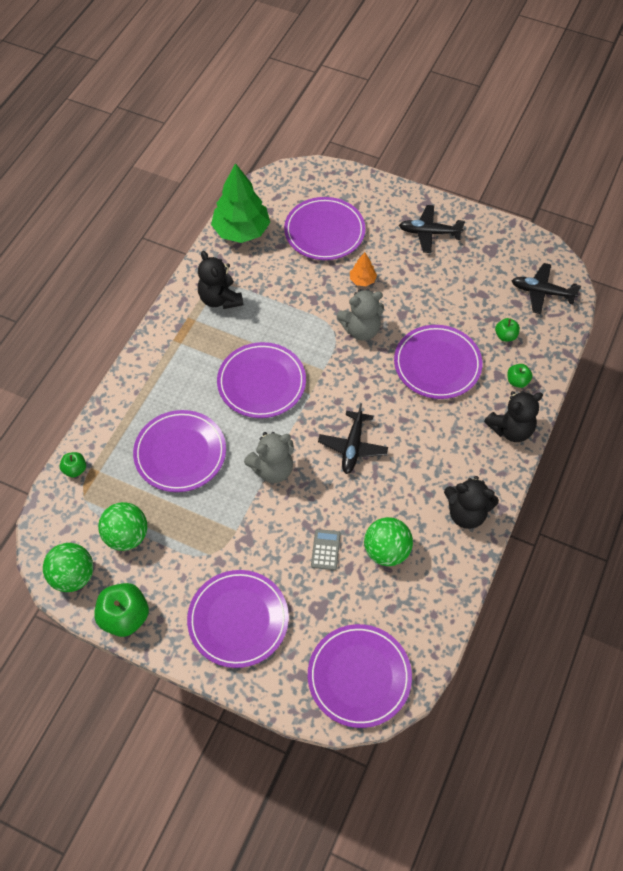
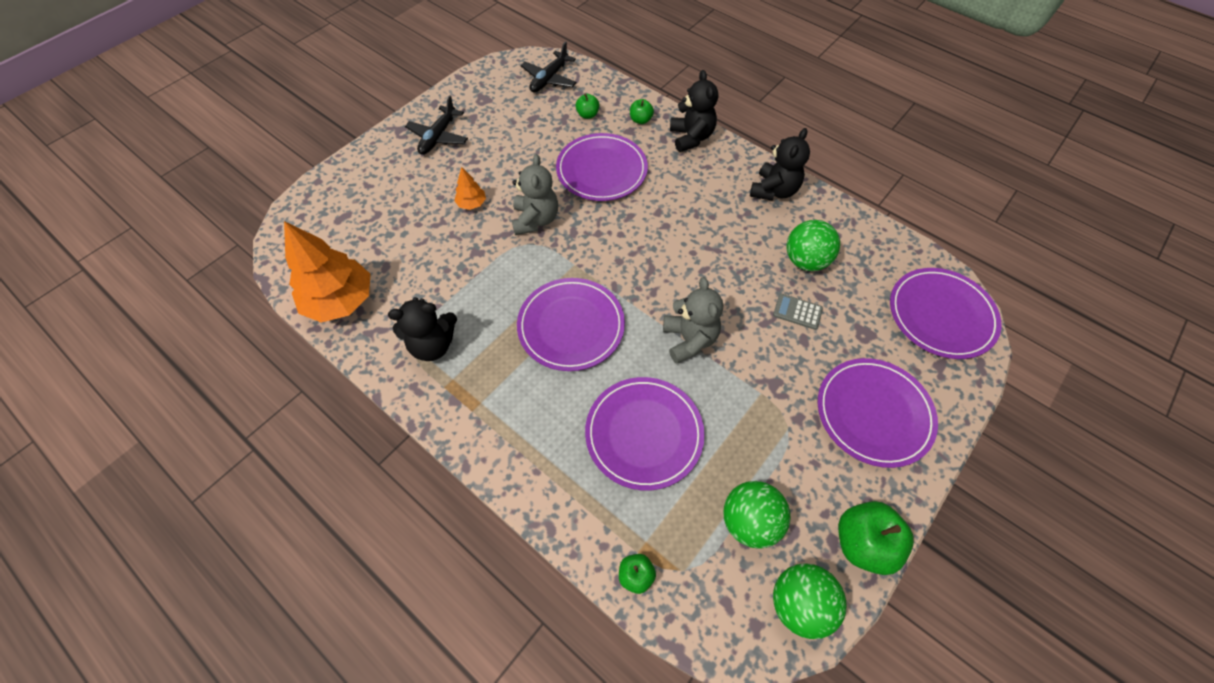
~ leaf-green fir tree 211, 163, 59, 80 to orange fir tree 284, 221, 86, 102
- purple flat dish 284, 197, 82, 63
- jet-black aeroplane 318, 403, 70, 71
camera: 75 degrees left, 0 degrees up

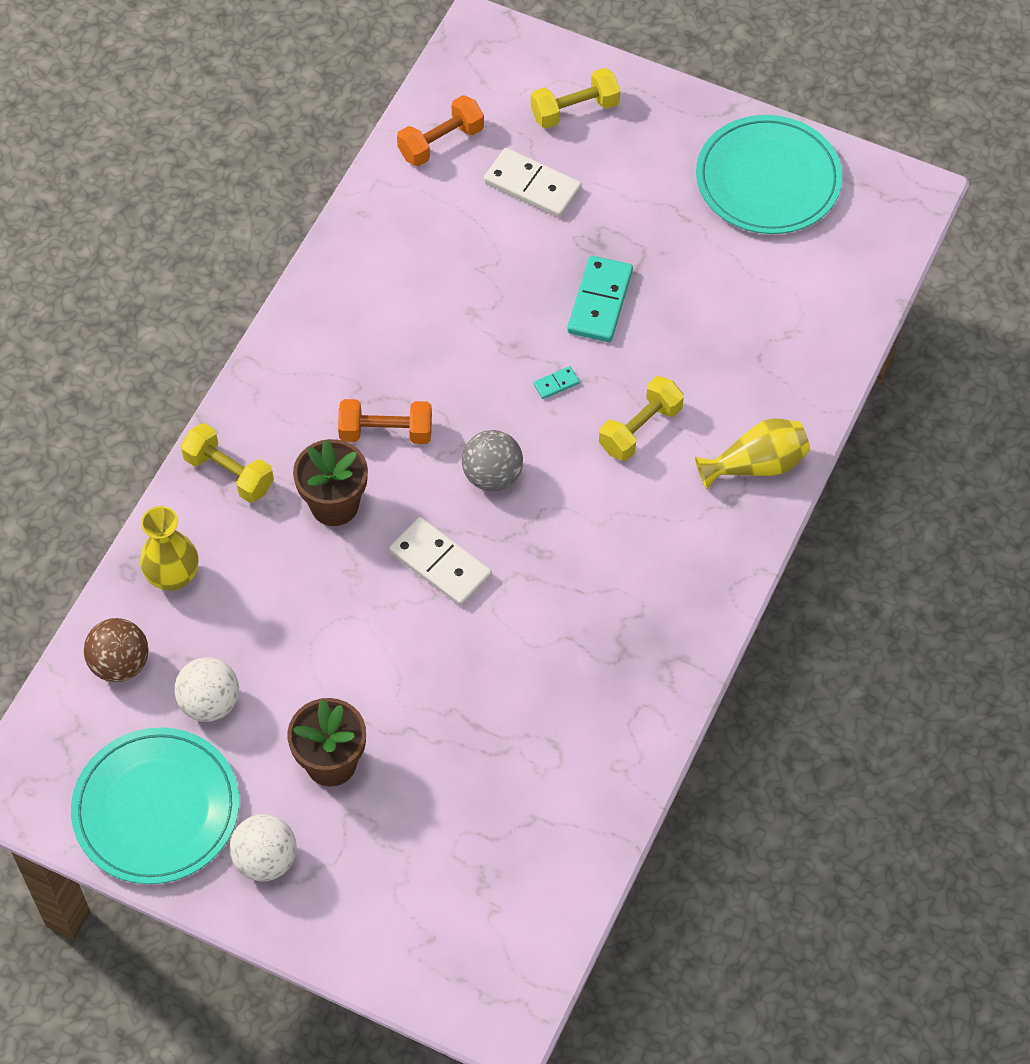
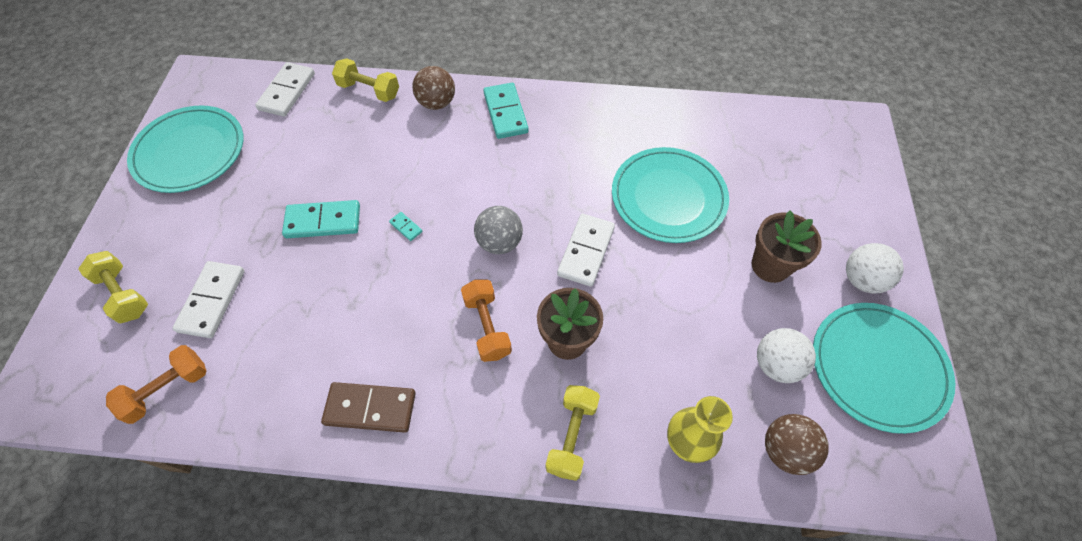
~ orange hand weight 397, 95, 87, 71 = 106, 345, 100, 79 75 degrees counterclockwise
~ yellow hand weight 599, 376, 85, 85 to 332, 58, 67, 44
~ yellow flower vase 695, 418, 115, 71 to dark brown sphere 412, 66, 43, 44
+ pure white domino piece 255, 62, 60, 55
+ dark brown domino piece 321, 382, 95, 51
+ teal domino piece 483, 83, 46, 56
+ teal flat dish 612, 147, 117, 96
camera: 110 degrees left, 0 degrees up

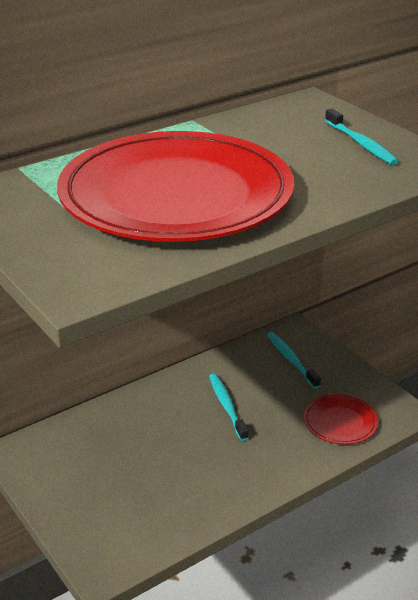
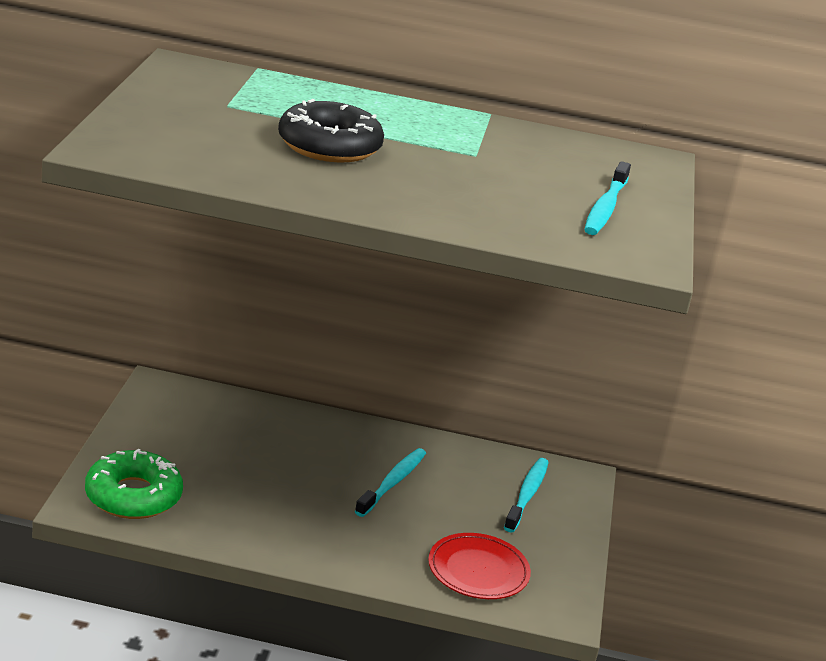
~ crimson flat dish 57, 131, 237, 111 to jet-black donut 278, 99, 106, 63
+ leaf-green donut 85, 449, 98, 70
camera: 40 degrees right, 5 degrees down

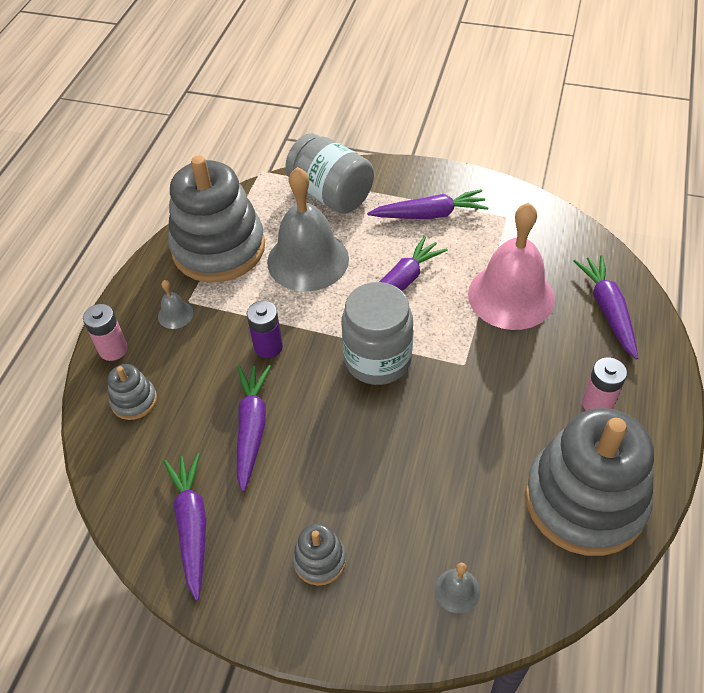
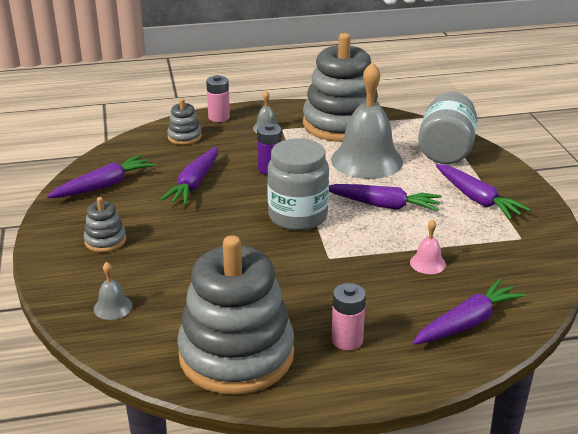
~ purple carrot 237, 365, 34, 127 = 160, 147, 58, 58 135 degrees clockwise
~ rosy school bell 468, 203, 87, 127 = 410, 219, 36, 55 x0.42
camera: 60 degrees right, 20 degrees down

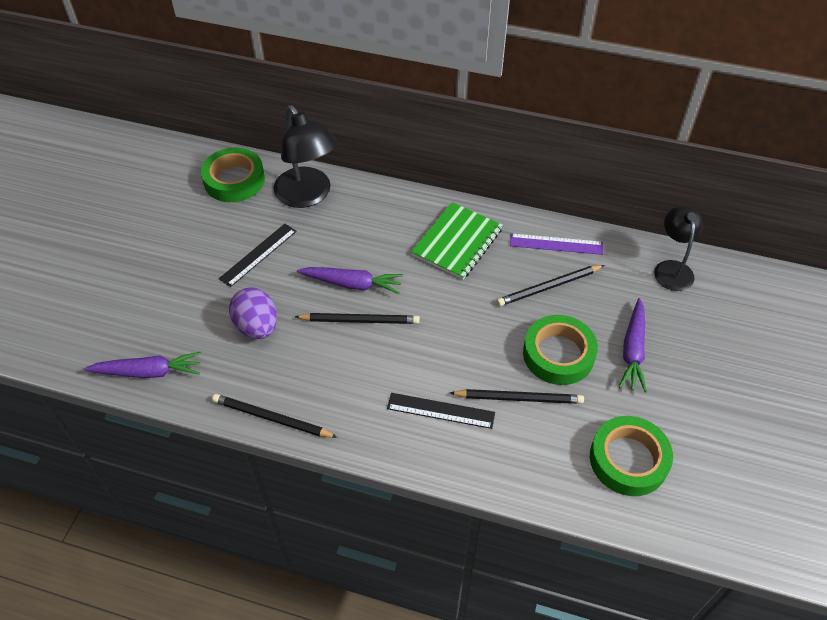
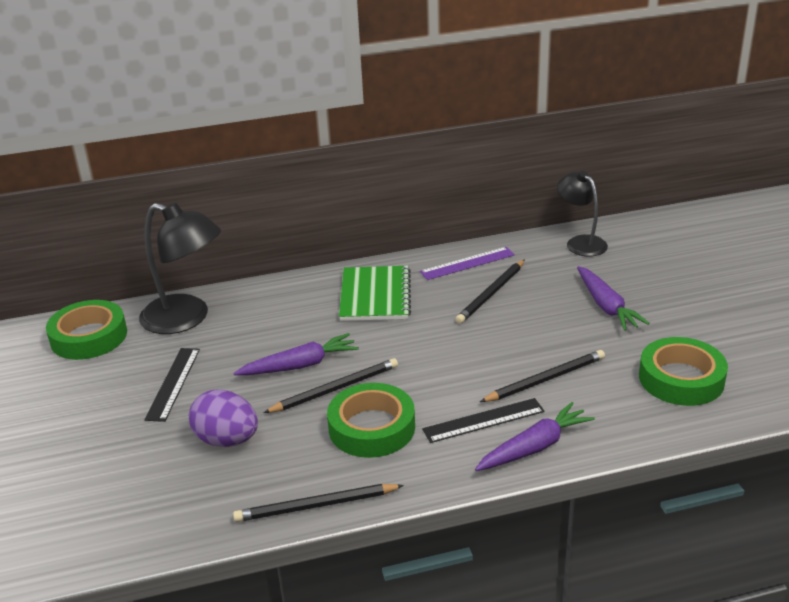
~ purple carrot 84, 352, 118, 26 to 475, 402, 120, 69
~ leaf-green roll of tape 523, 315, 75, 70 to 327, 383, 88, 75
camera: 30 degrees left, 20 degrees down

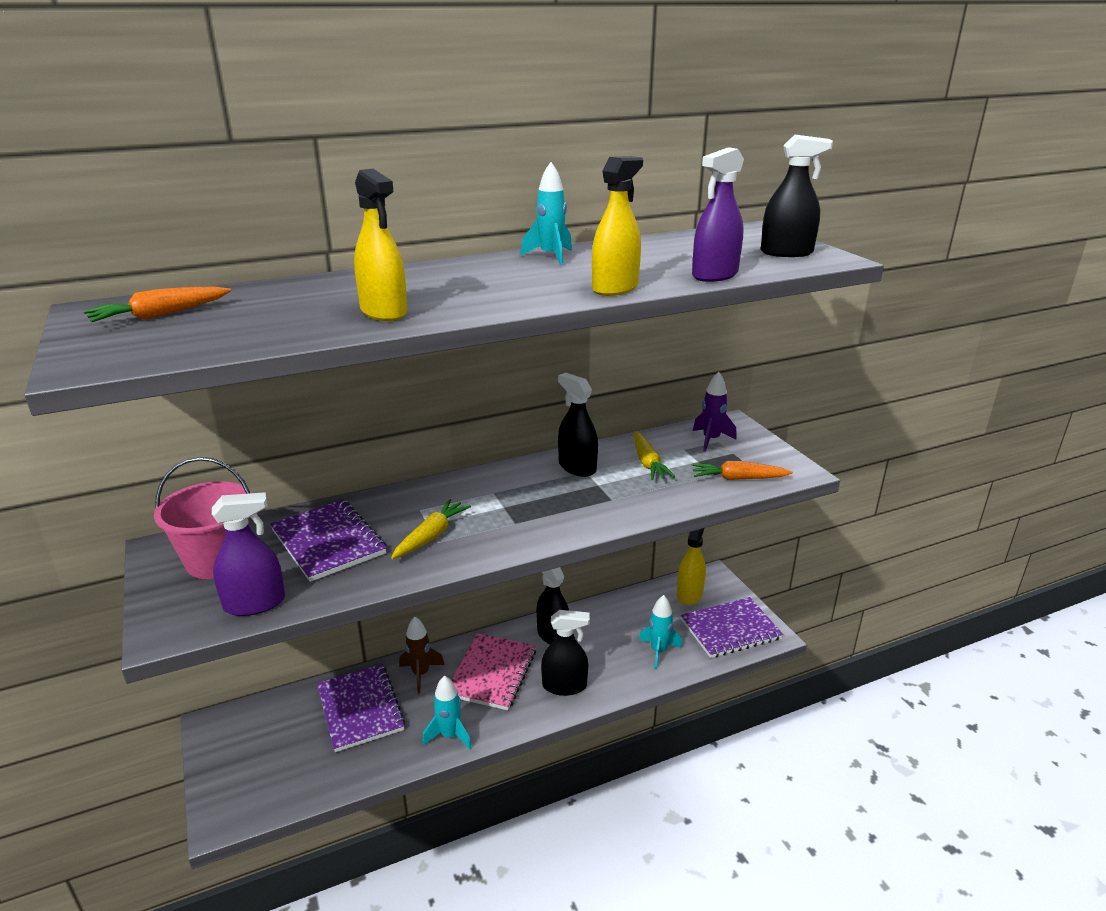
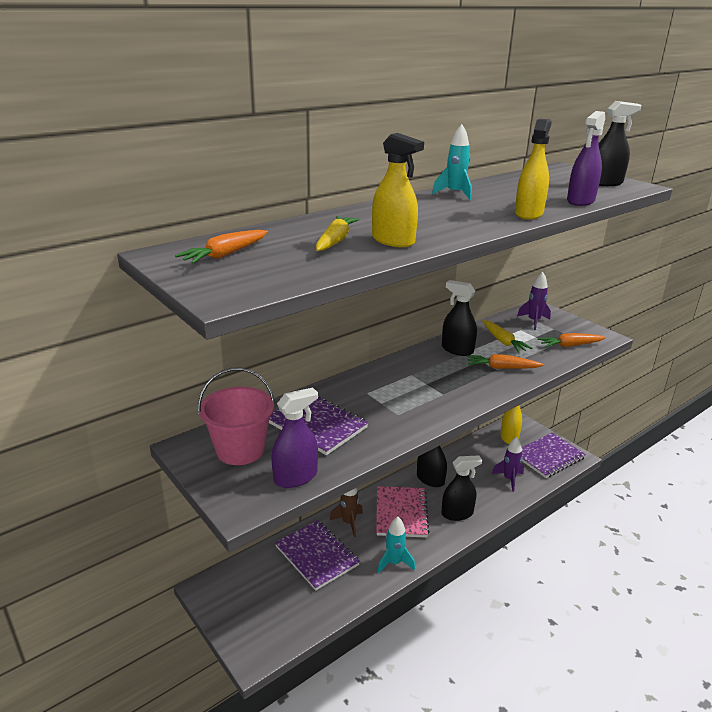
~ yellow carrot 391, 499, 80, 60 to 316, 216, 44, 35
~ teal spaceship 639, 595, 43, 74 to purple spaceship 492, 437, 32, 55
+ orange carrot 467, 354, 77, 15
camera: 15 degrees left, 0 degrees up

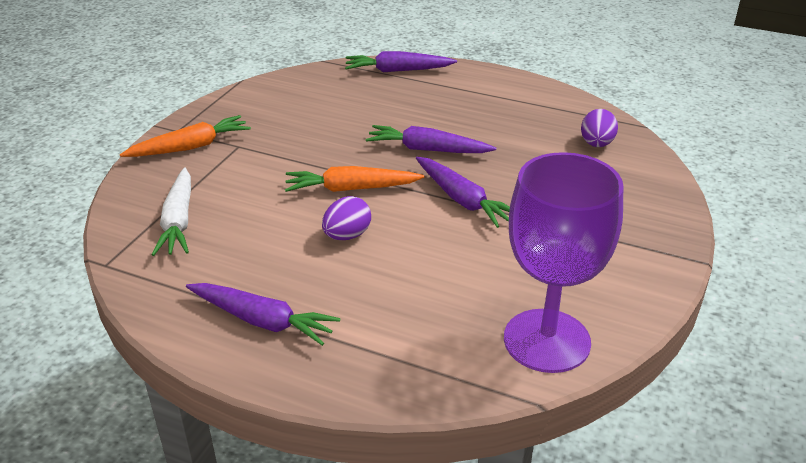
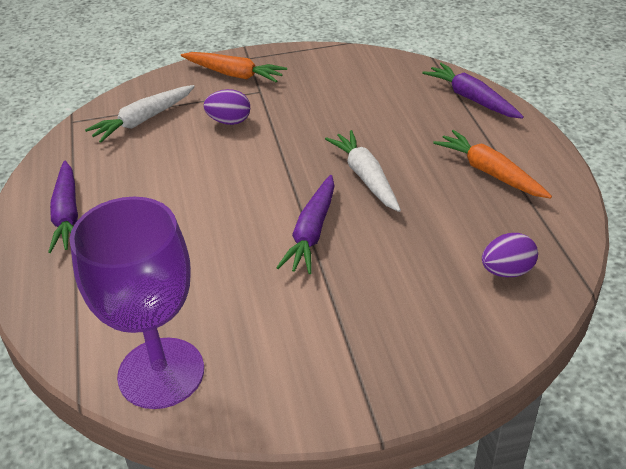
~ orange carrot 285, 166, 140, 26 to 433, 130, 119, 69
~ purple egg shape 322, 196, 49, 44 to 204, 89, 46, 36
~ purple carrot 366, 125, 130, 28 to pure white carrot 325, 130, 76, 82
camera: 55 degrees right, 5 degrees up

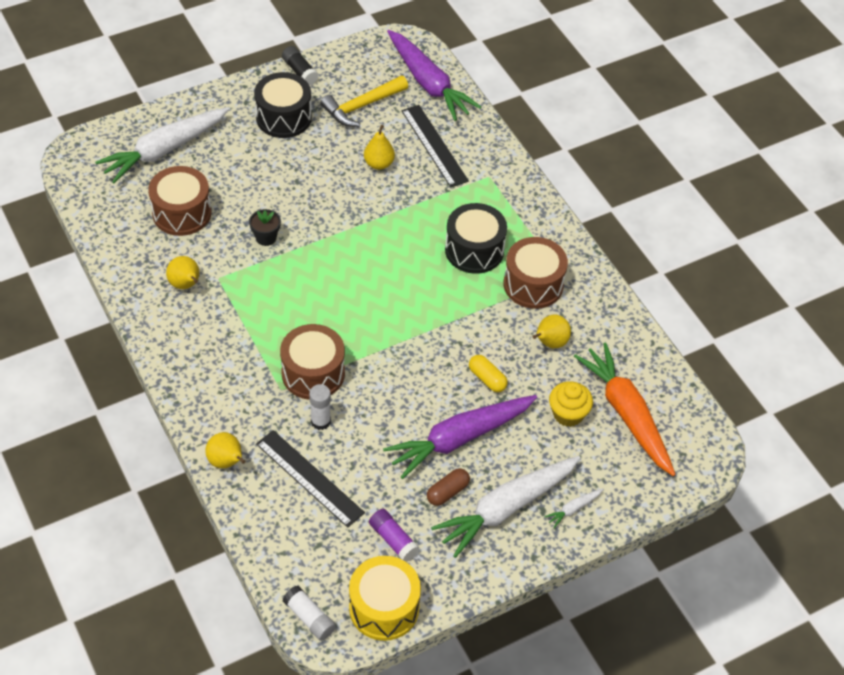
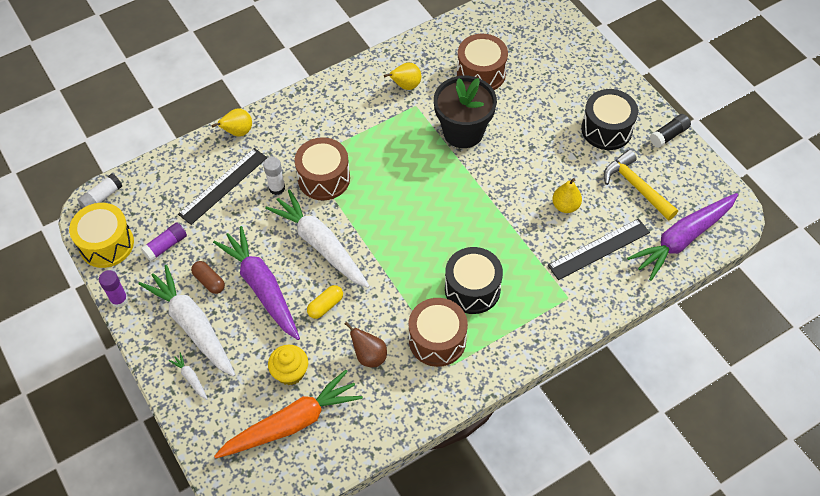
~ pure white carrot 95, 107, 134, 76 to 265, 189, 105, 99
~ jet-black flower pot 249, 209, 32, 37 = 434, 76, 63, 72 x2.28
~ yellow pear 532, 315, 39, 33 to dark brown pear 345, 322, 42, 46
+ purple glue 99, 270, 29, 38
camera: 90 degrees right, 5 degrees up

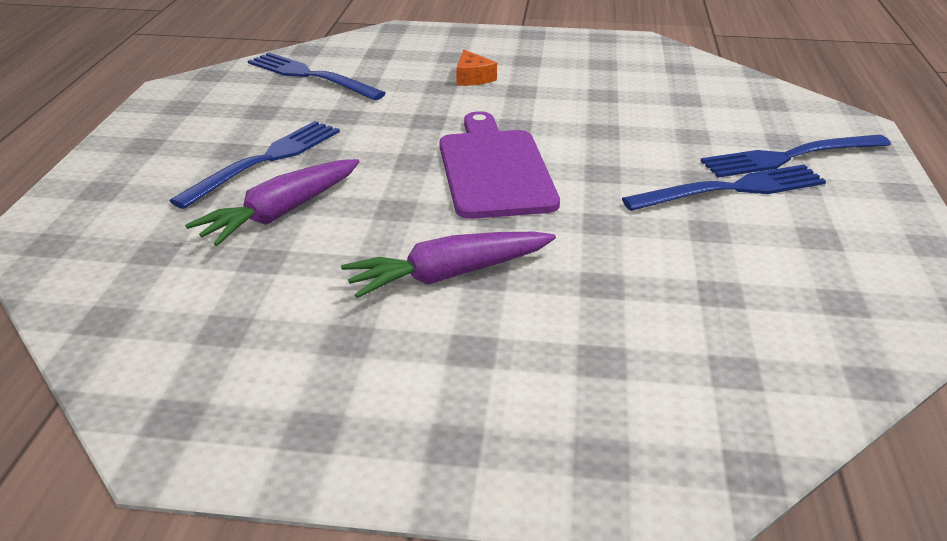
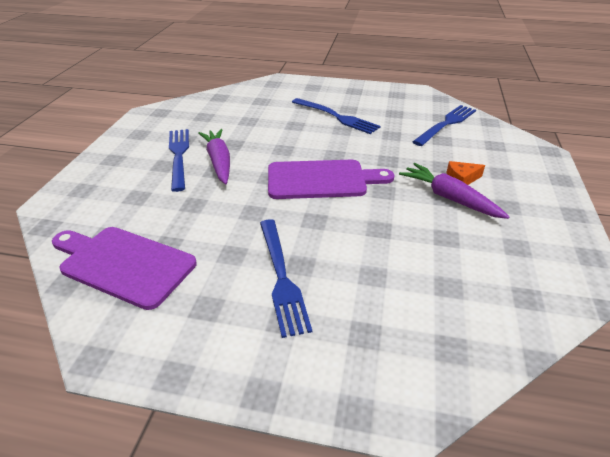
~ purple carrot 185, 159, 174, 87 to 399, 163, 110, 56
~ royal blue fork 701, 134, 190, 44 to 169, 129, 20, 63
+ purple bread board 52, 227, 145, 83
camera: 95 degrees right, 5 degrees up

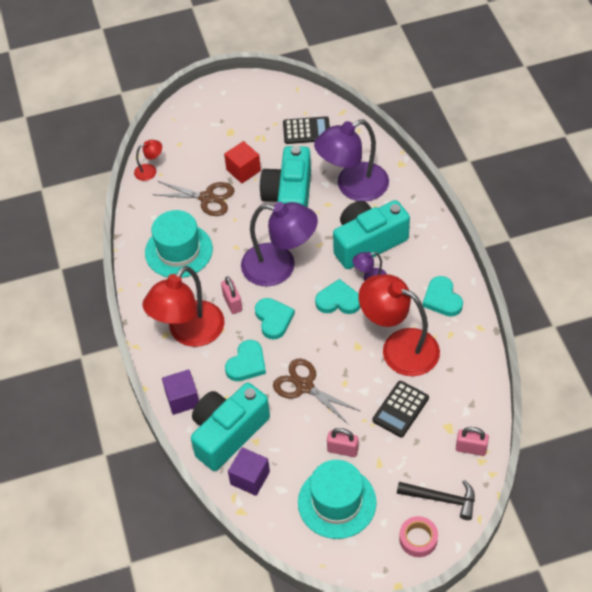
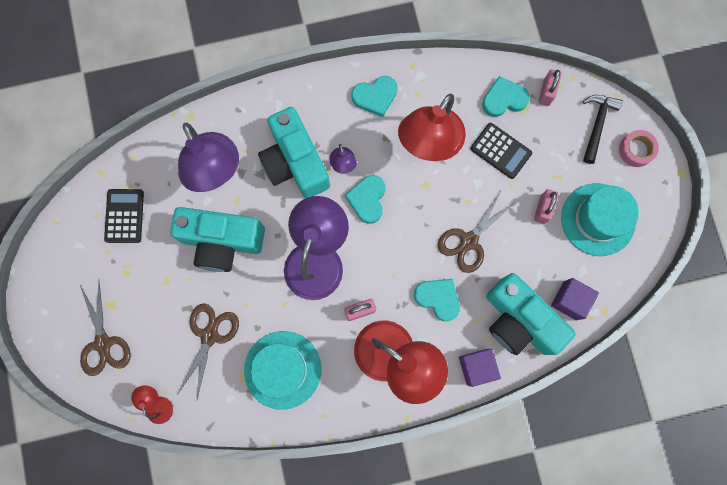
- crimson solid cube 224, 141, 37, 42
~ teal heart 255, 298, 40, 42 to 482, 76, 48, 41
+ dark brown scissors 80, 282, 51, 94
camera: 90 degrees left, 25 degrees up

